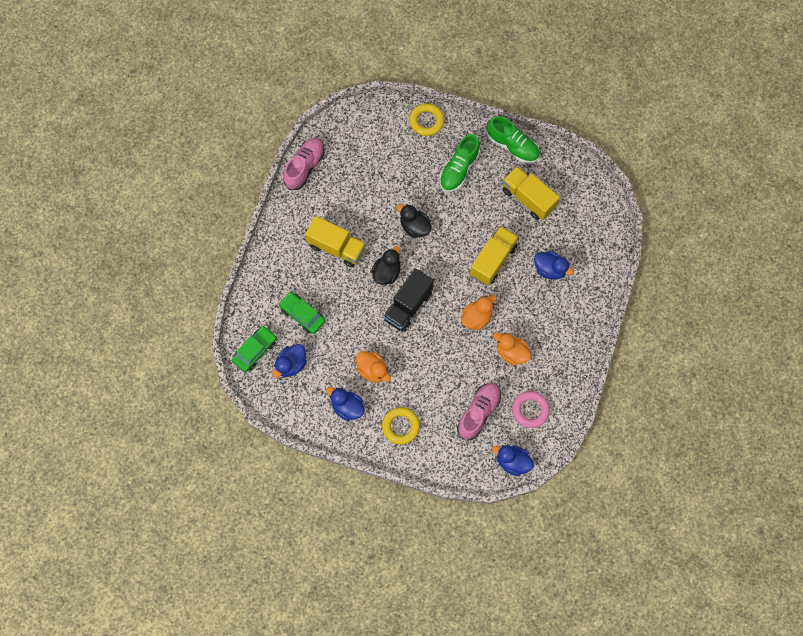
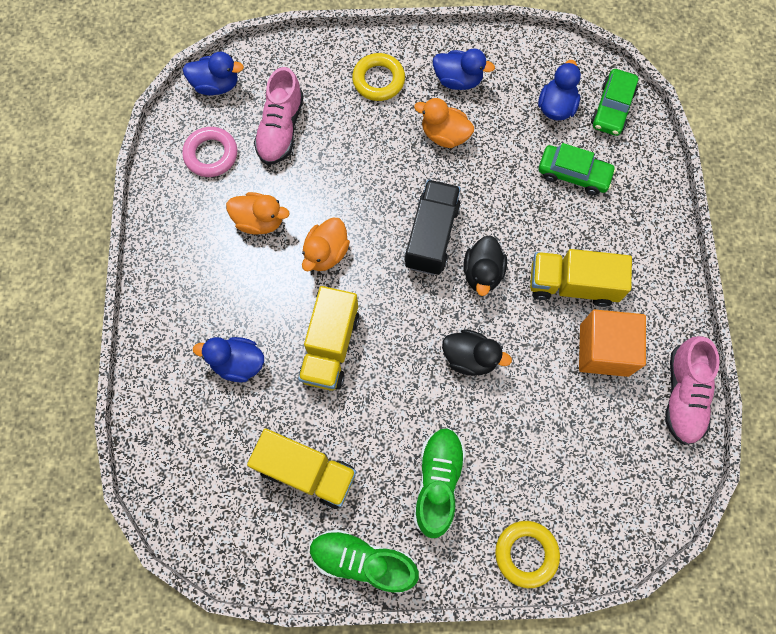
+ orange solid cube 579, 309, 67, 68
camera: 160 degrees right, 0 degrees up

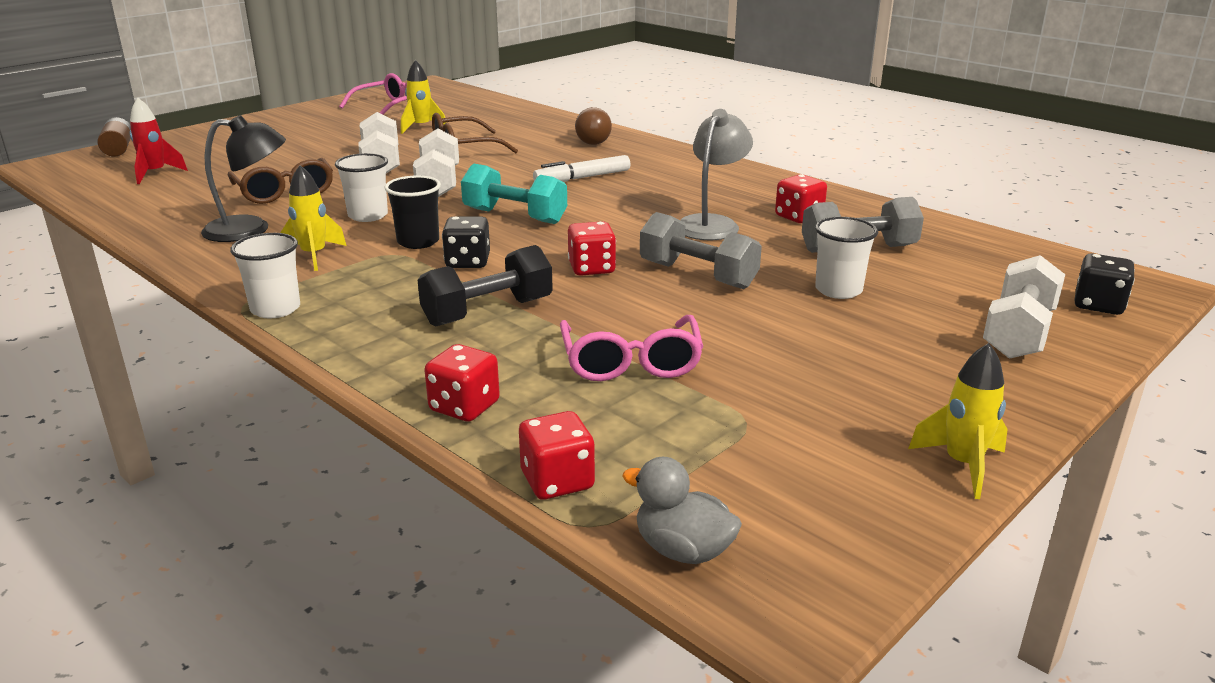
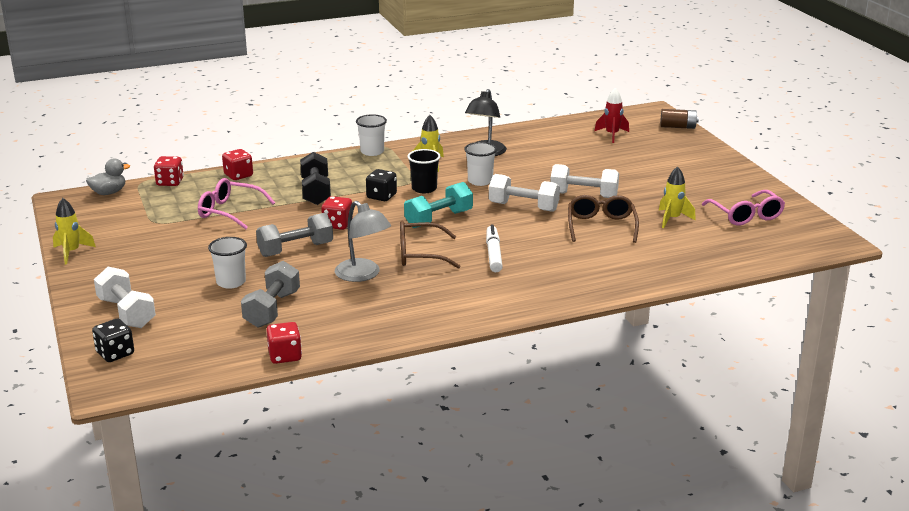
~ dark brown spectacles 228, 158, 105, 46 to 400, 221, 60, 48
- dark brown bulb 575, 107, 37, 38
~ crimson game die 775, 174, 52, 49 to 266, 322, 36, 42
camera: 115 degrees right, 0 degrees up

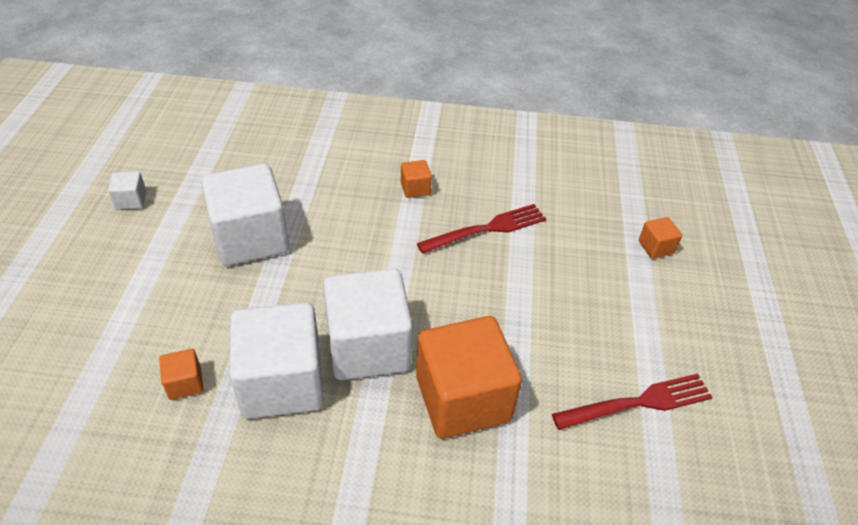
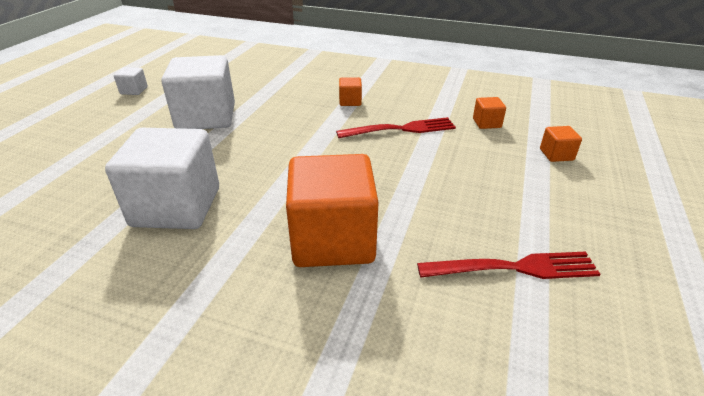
~ orange solid cube 159, 349, 44, 51 to 473, 97, 33, 32
- pure white solid cube 323, 269, 90, 111
camera: 15 degrees right, 10 degrees down

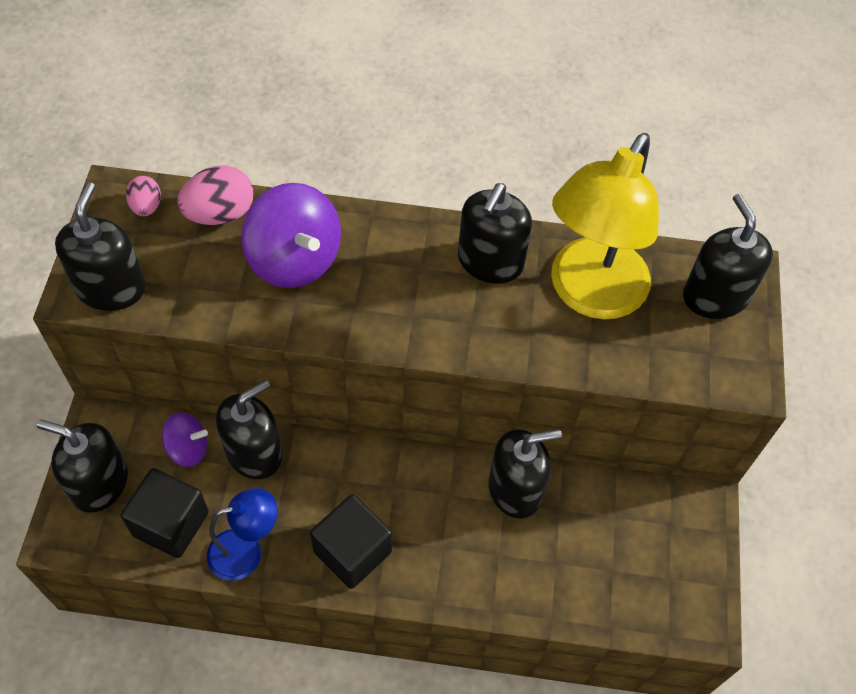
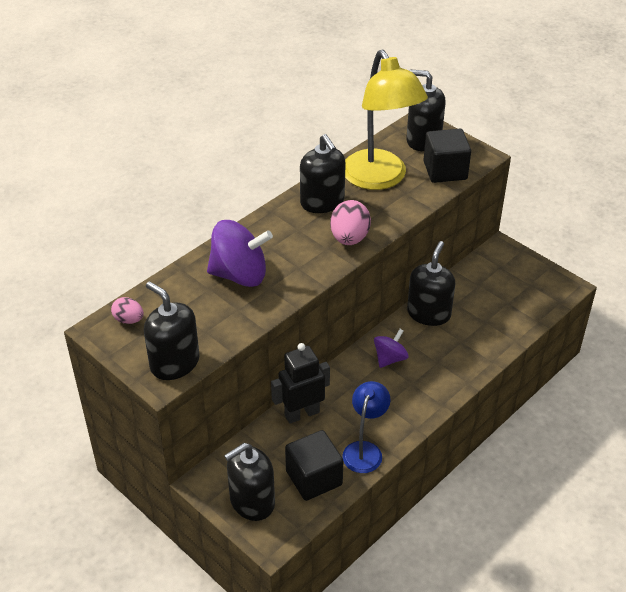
~ purple spinning top 162, 412, 46, 55 to 374, 329, 35, 39
~ rosy egg shape 177, 165, 76, 60 to 330, 200, 41, 45
~ jet-black pump bottle 216, 380, 66, 99 to jet-black toy robot 271, 343, 59, 81
~ jet-black solid cube 310, 494, 82, 95 to 423, 129, 48, 54
camera: 50 degrees left, 15 degrees down

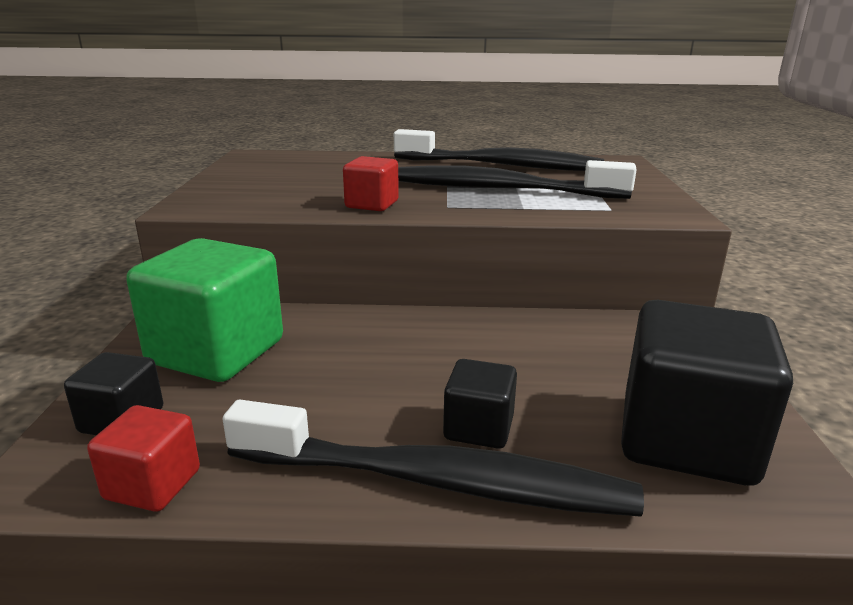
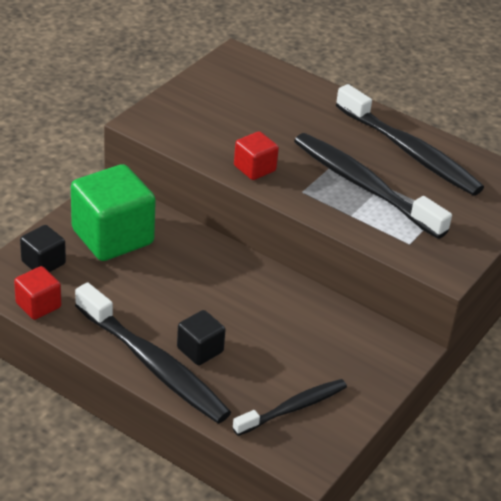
~ jet-black solid cube 621, 300, 172, 186 to jet-black dental brush 232, 379, 115, 57
camera: 30 degrees right, 15 degrees up

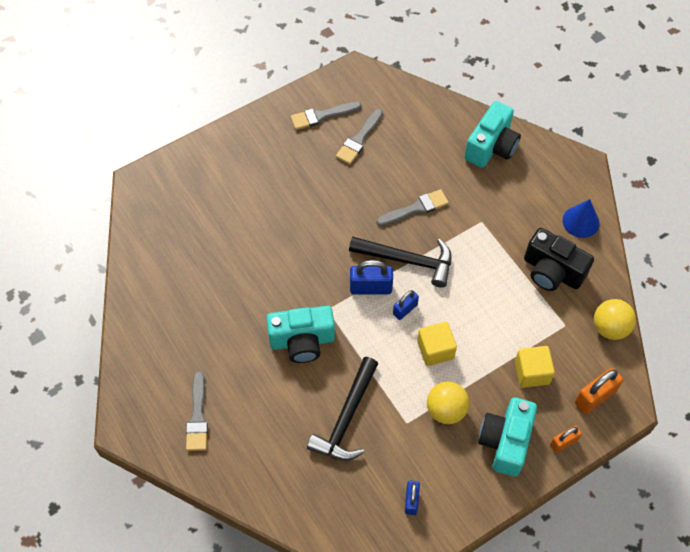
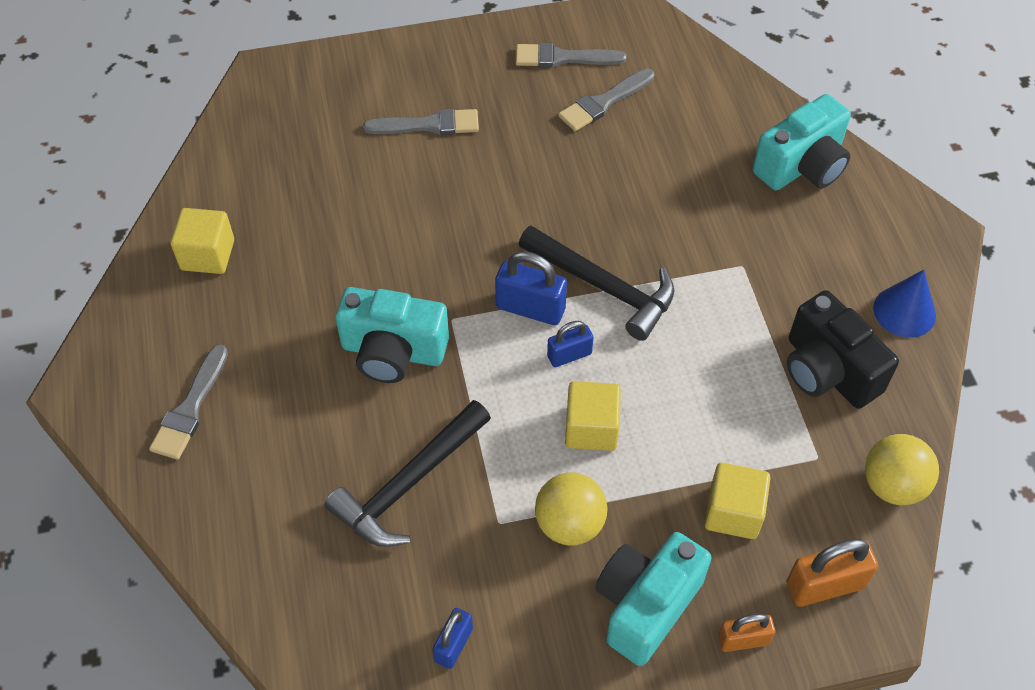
~ gray brush 376, 189, 73, 37 to 363, 108, 116, 27
+ yellow solid cube 171, 208, 63, 66
camera: 20 degrees right, 5 degrees down

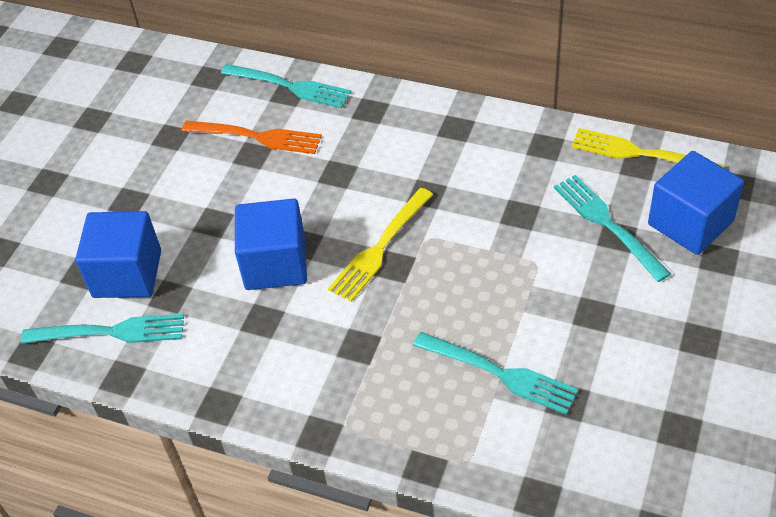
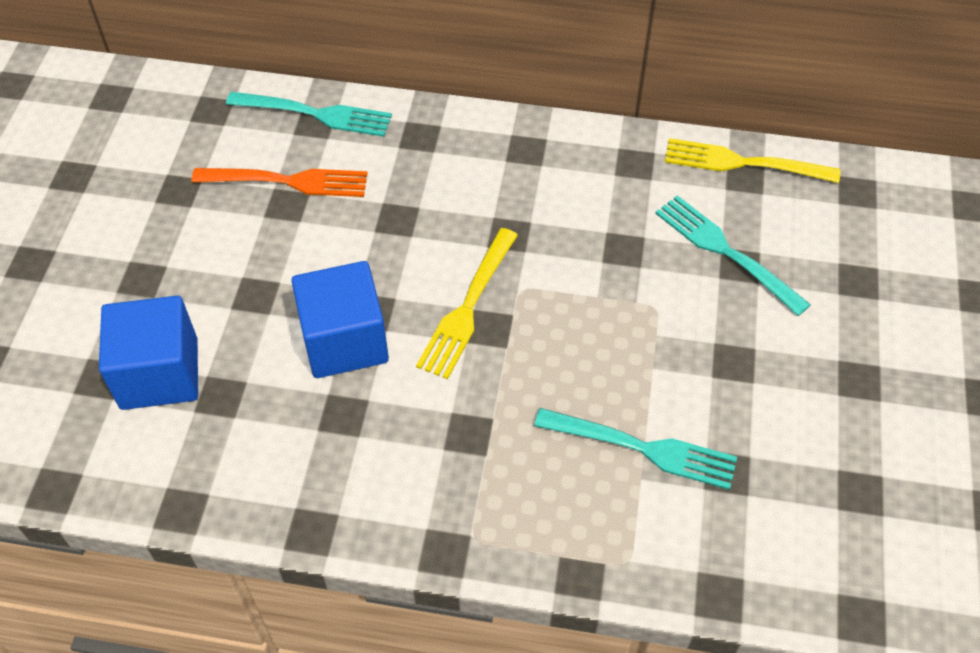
- teal fork 21, 314, 163, 30
- royal blue solid cube 648, 151, 96, 104
camera: 15 degrees left, 5 degrees up

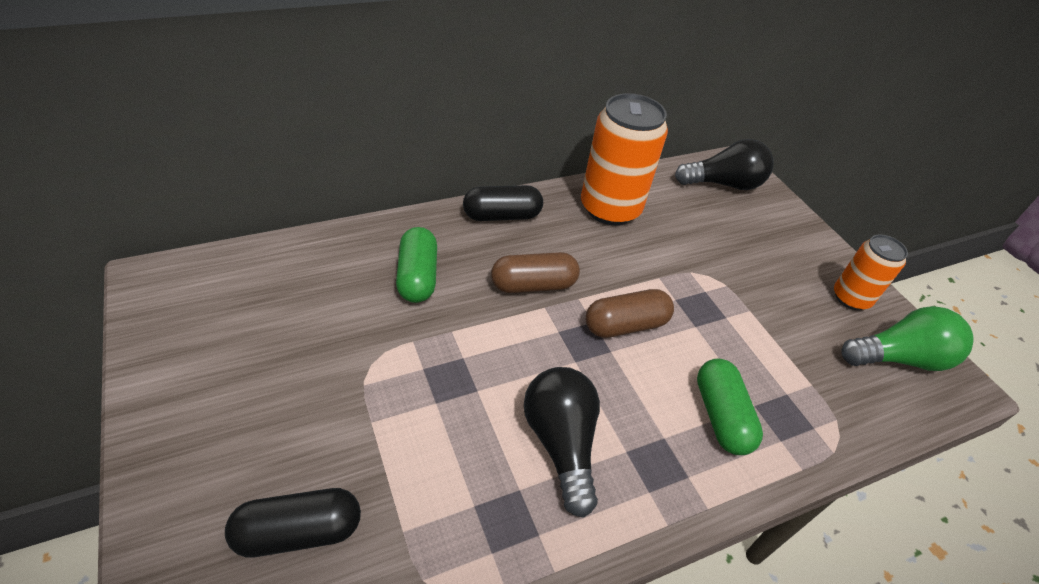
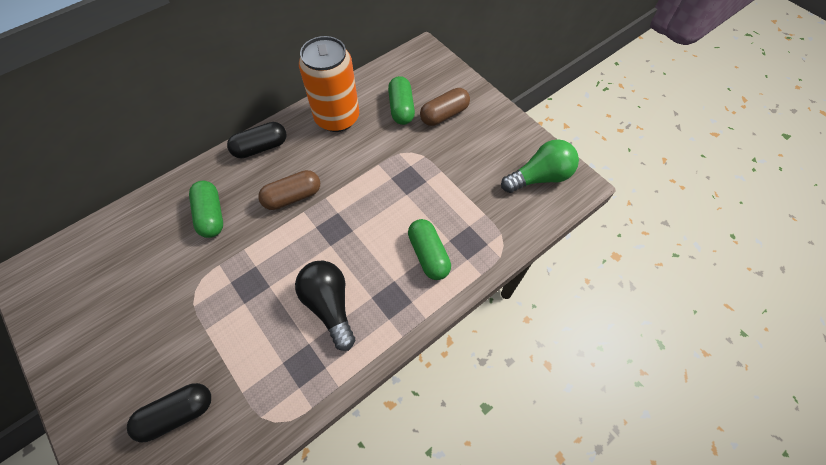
~ dark brown pill 585, 289, 89, 49 to 420, 88, 50, 38
- jet-black bulb 675, 139, 99, 51
- orange tin 834, 234, 74, 76
+ leaf-green pill 388, 76, 27, 49
camera: 10 degrees left, 15 degrees up

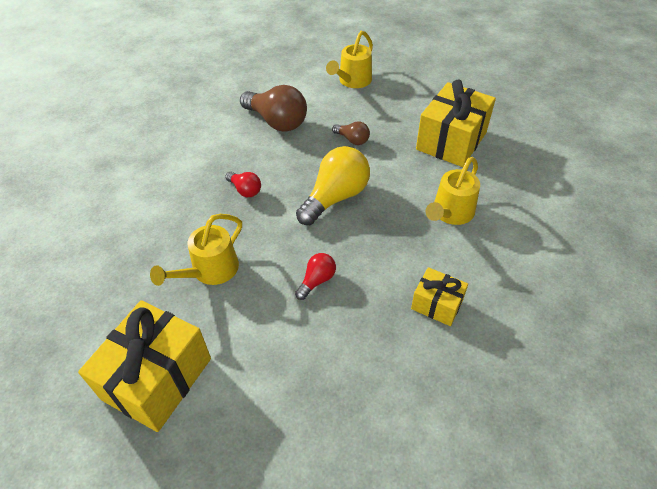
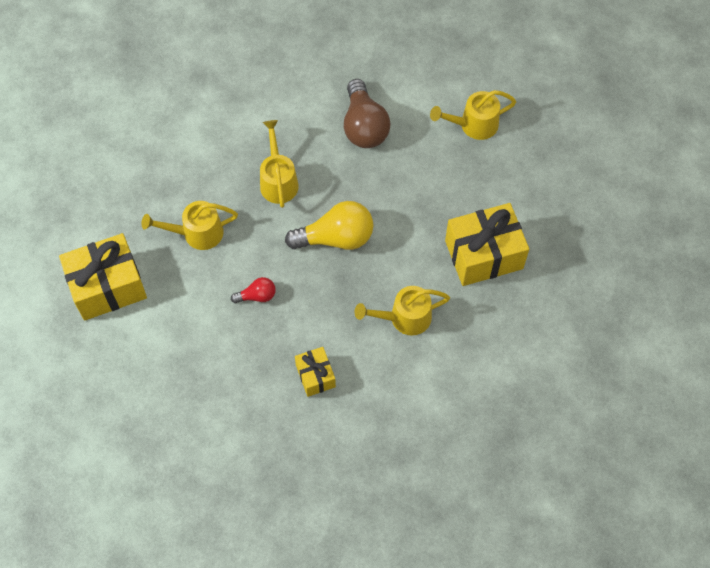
~ crimson bulb 225, 172, 36, 25 to yellow sprinkling can 260, 120, 39, 88
- dark brown bulb 332, 121, 38, 24
camera: 40 degrees right, 15 degrees up

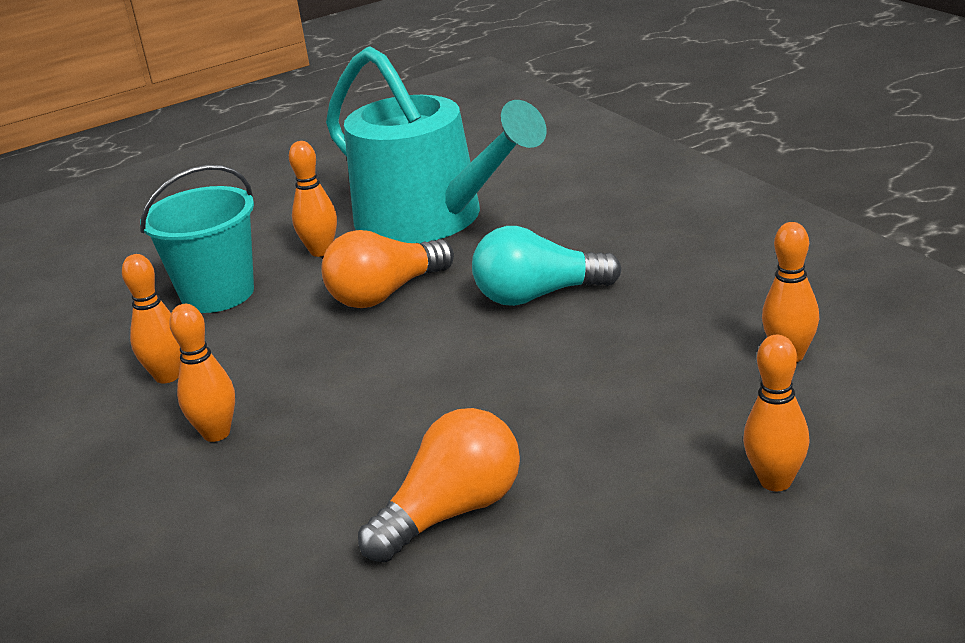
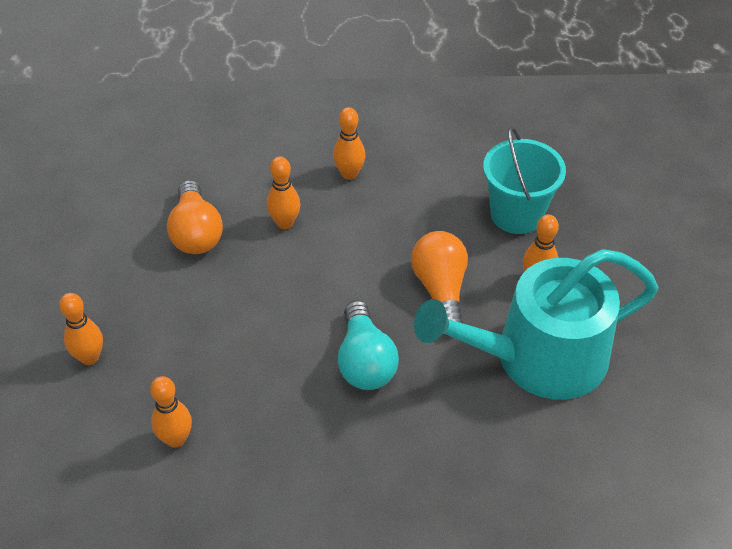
~ orange skittle 122, 254, 59, 130 to 267, 156, 33, 73
~ teal bulb 472, 226, 150, 80 = 337, 300, 62, 90 150 degrees clockwise
camera: 115 degrees right, 20 degrees up

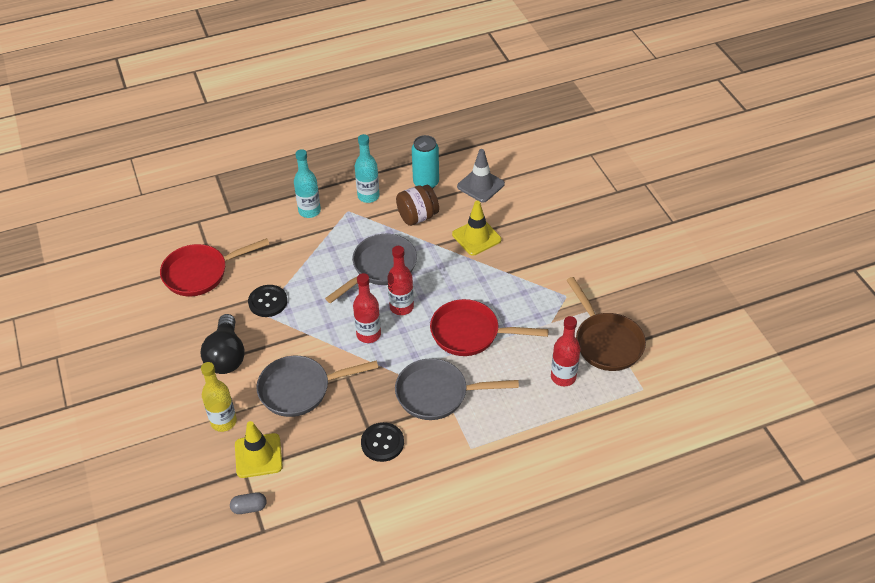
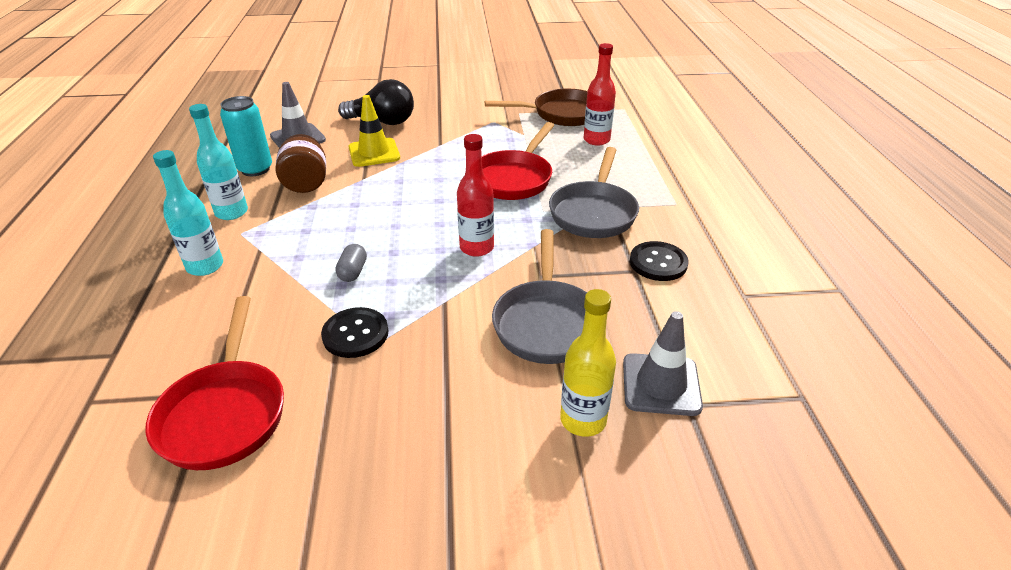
~ jet-black bulb 201, 314, 44, 60 to 338, 79, 76, 46
~ gray pill 230, 492, 36, 22 to 335, 244, 32, 38
~ yellow safety cone 235, 421, 48, 57 to gray safety cone 623, 311, 80, 105
- gray skillet 325, 234, 92, 69
- crimson bottle 387, 246, 27, 69
camera: 75 degrees left, 10 degrees down

